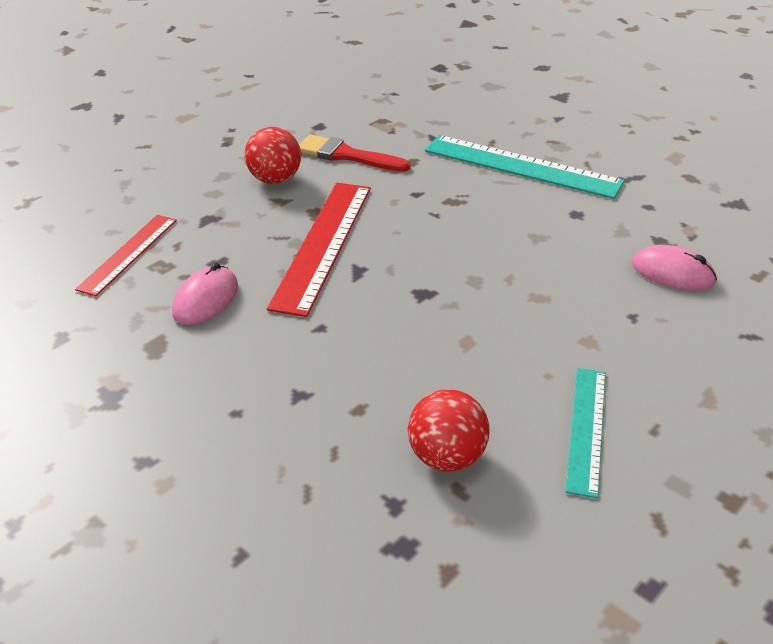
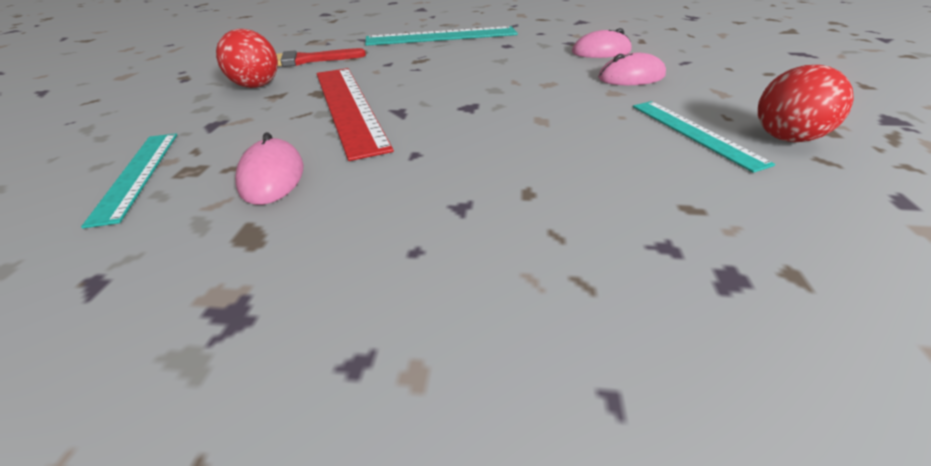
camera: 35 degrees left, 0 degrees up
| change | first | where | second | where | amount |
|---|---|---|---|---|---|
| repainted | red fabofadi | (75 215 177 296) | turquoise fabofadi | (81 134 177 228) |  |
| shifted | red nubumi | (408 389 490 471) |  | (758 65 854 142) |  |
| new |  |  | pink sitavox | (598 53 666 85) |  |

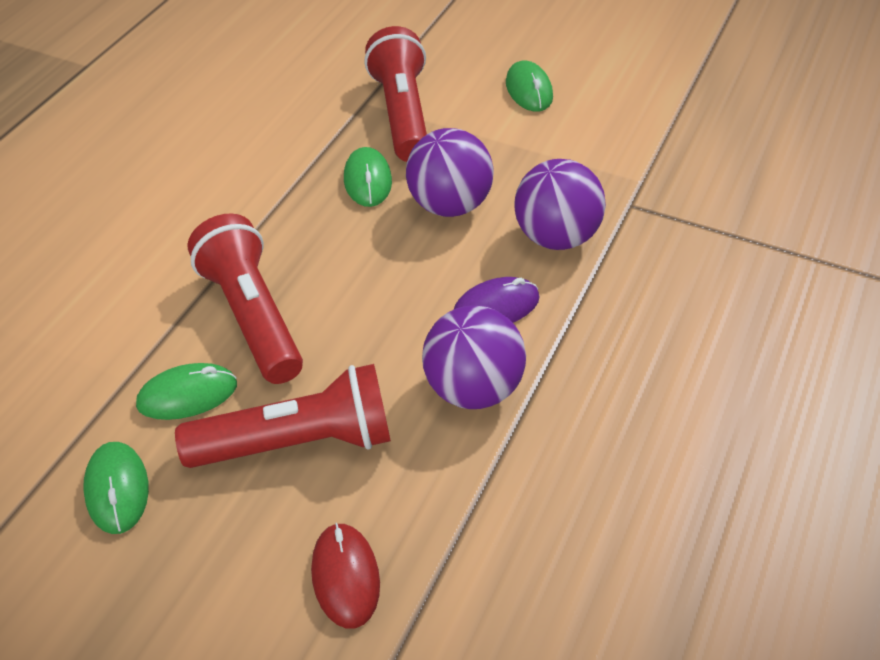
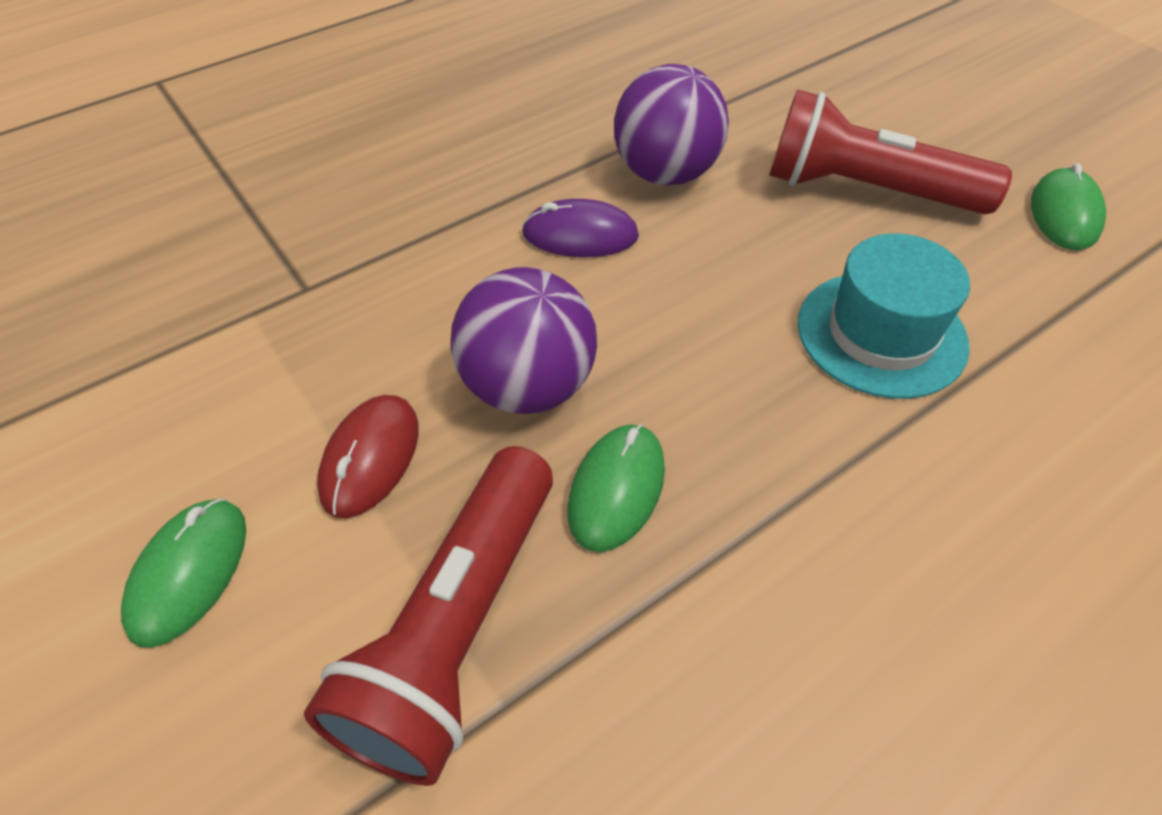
camera: 150 degrees left, 5 degrees up
| change | first | where | second | where | amount |
|---|---|---|---|---|---|
| gone | purple nubumi | (514 159 606 250) |  |  |  |
| swapped | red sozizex | (187 213 303 384) | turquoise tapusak | (798 233 970 399) |  |
| gone | green sitavox | (136 363 237 420) |  |  |  |
| shifted | red sitavox | (311 523 380 629) |  | (317 395 418 518) |  |

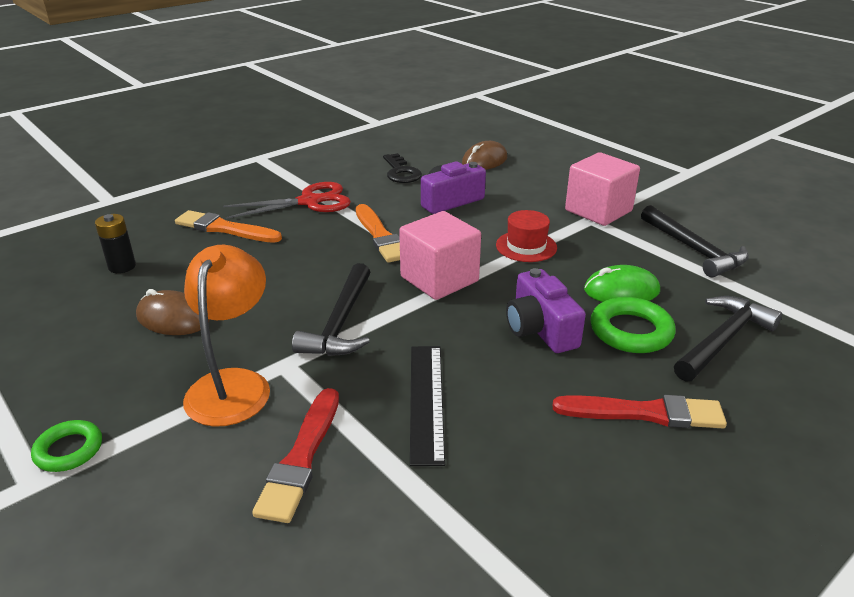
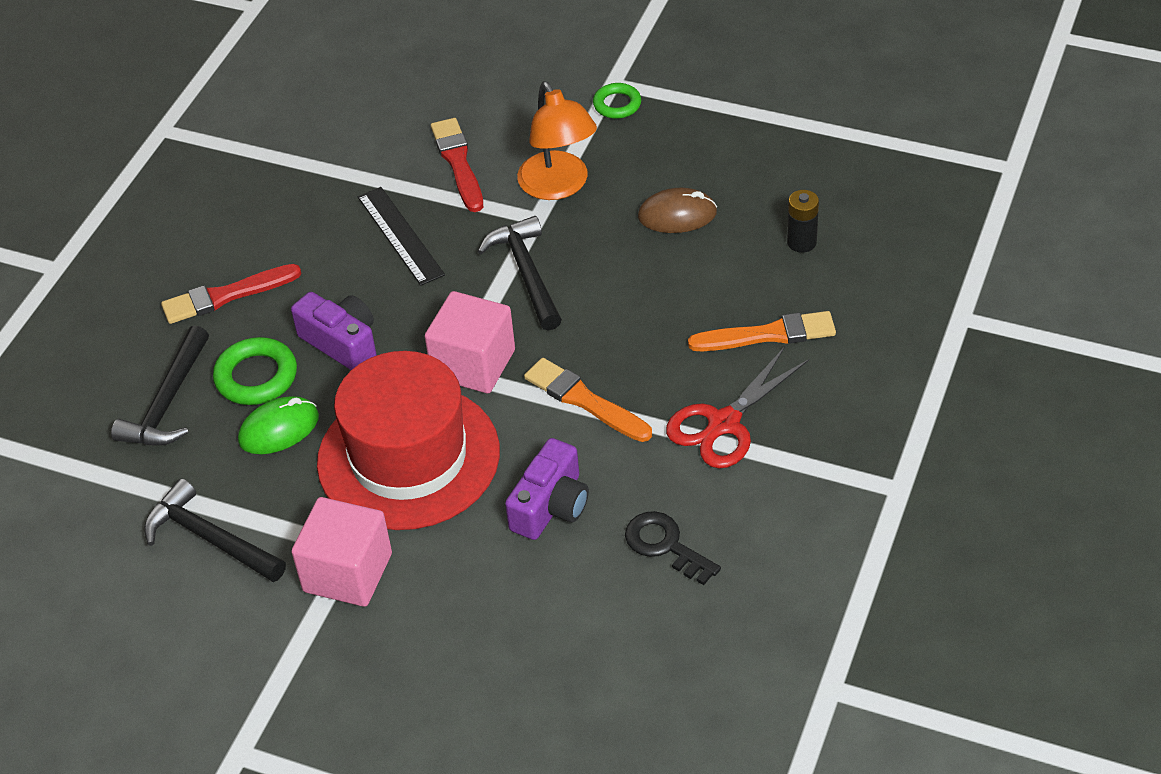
camera: 155 degrees right, 15 degrees up
| change | first | where | second | where | amount |
|---|---|---|---|---|---|
| gone | brown sitavox | (462 141 507 170) |  |  |  |
| scaled | red tapusak | (496 210 557 262) |  | (317 351 500 530) | x2.37 |

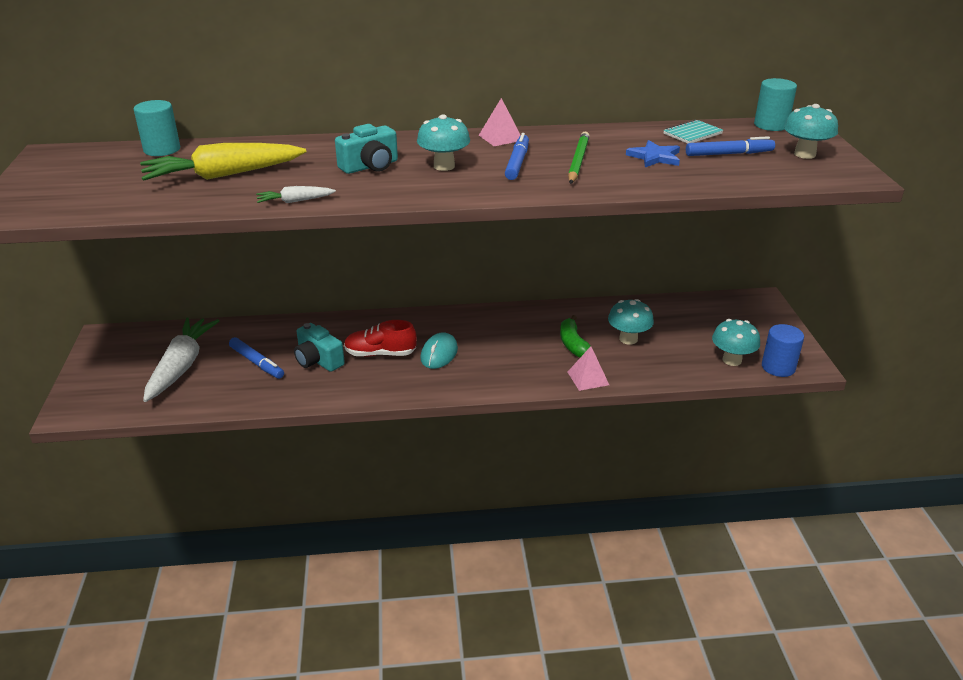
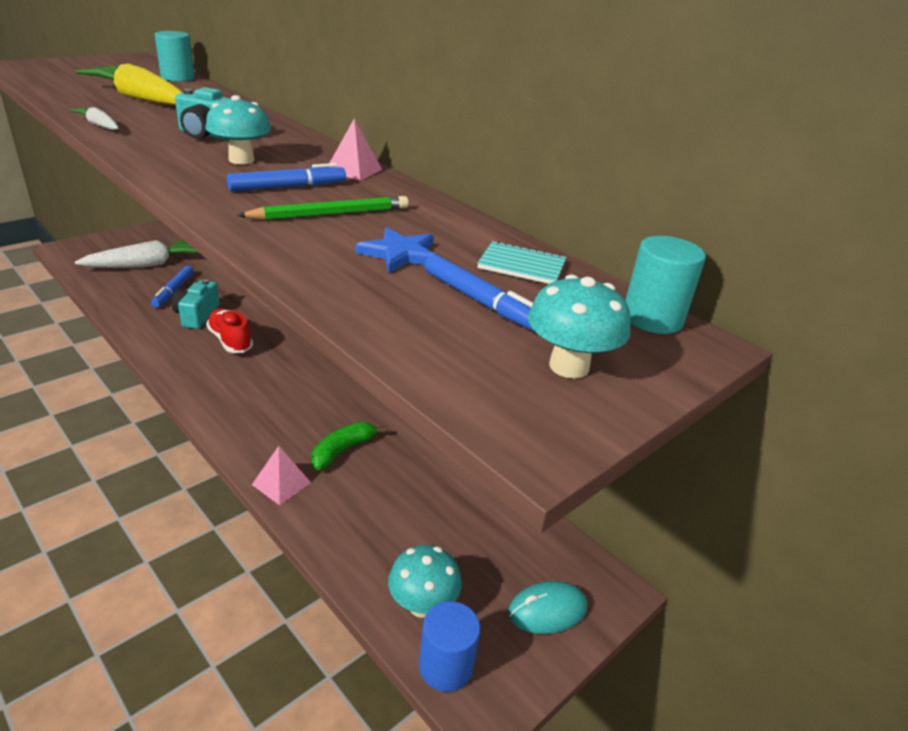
camera: 50 degrees right, 0 degrees up
| change | first | where | second | where | amount |
|---|---|---|---|---|---|
| gone | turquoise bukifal | (608 299 654 345) |  |  |  |
| shifted | turquoise sitavox | (420 332 458 369) |  | (508 581 587 634) |  |

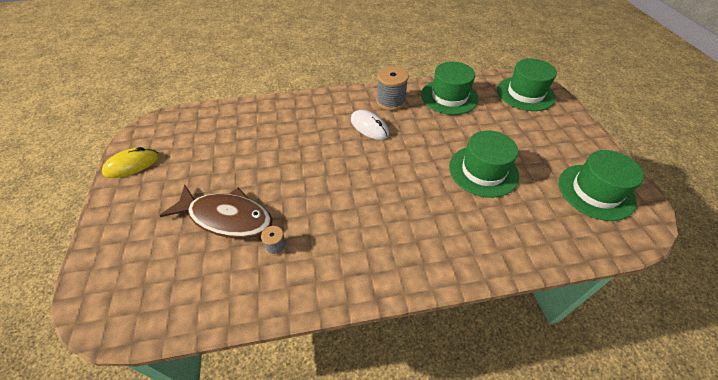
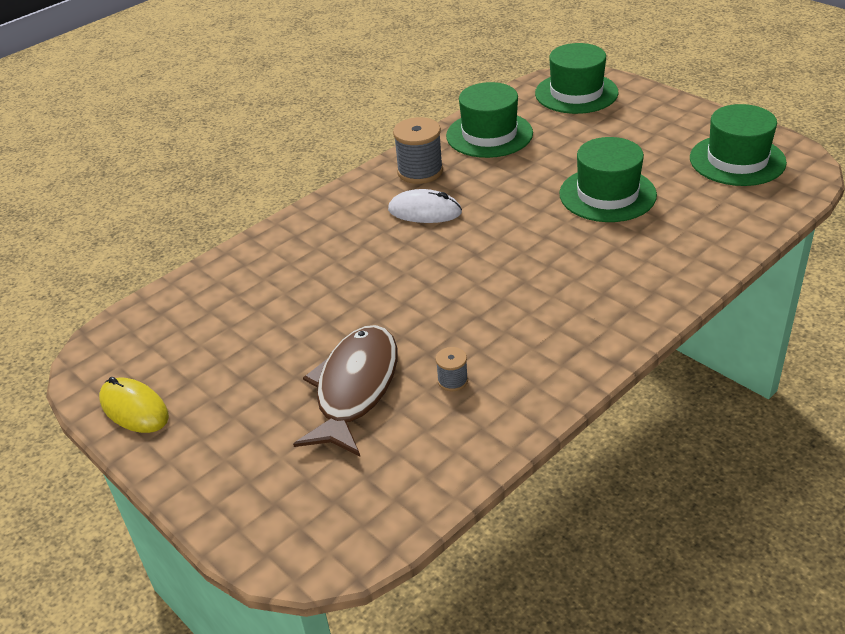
camera: 30 degrees left, 10 degrees down
| change | first | where | second | where | amount |
|---|---|---|---|---|---|
| rotated | yellow sitavox | (102 147 159 178) |  | (99 377 169 433) | 75 degrees counterclockwise |
| rotated | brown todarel | (159 185 273 239) |  | (293 325 397 456) | 60 degrees counterclockwise |

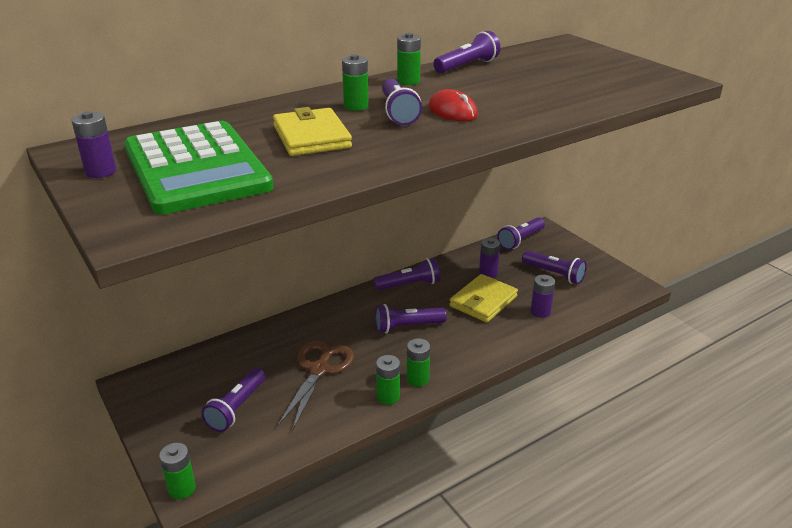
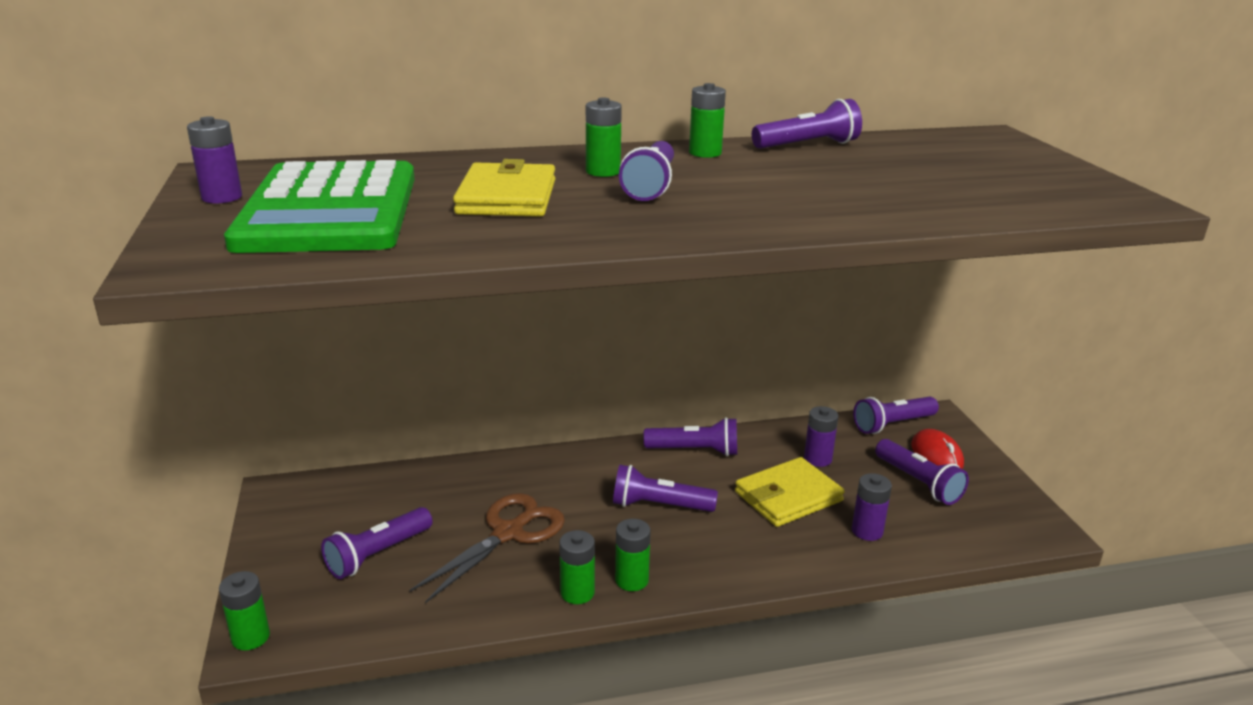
camera: 20 degrees right, 5 degrees down
| change | first | where | second | where | amount |
|---|---|---|---|---|---|
| shifted | red sitavox | (429 89 478 121) |  | (911 429 964 469) |  |

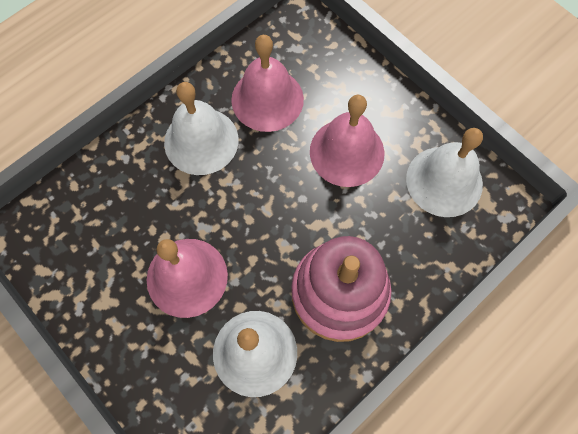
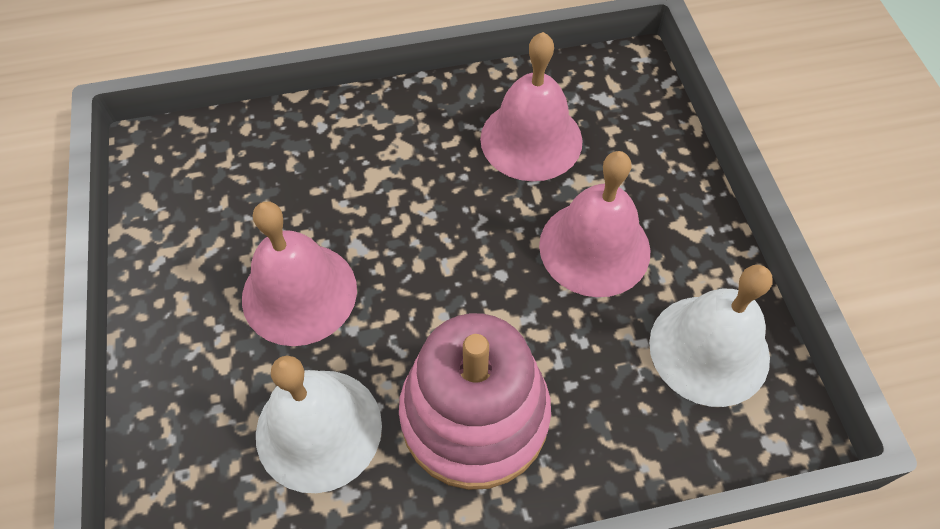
camera: 30 degrees right, 10 degrees down
| change | first | where | second | where | amount |
|---|---|---|---|---|---|
| gone | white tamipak | (164 82 239 175) |  |  |  |

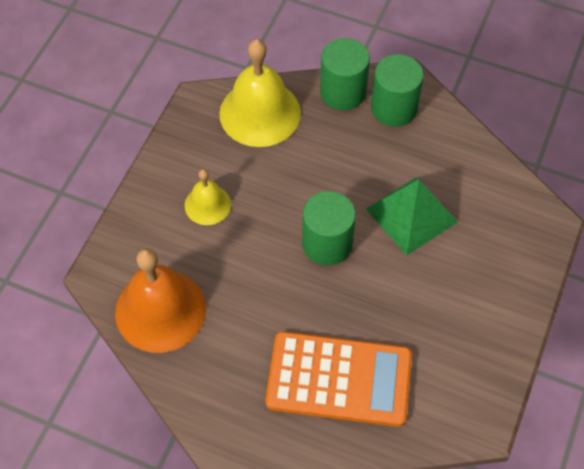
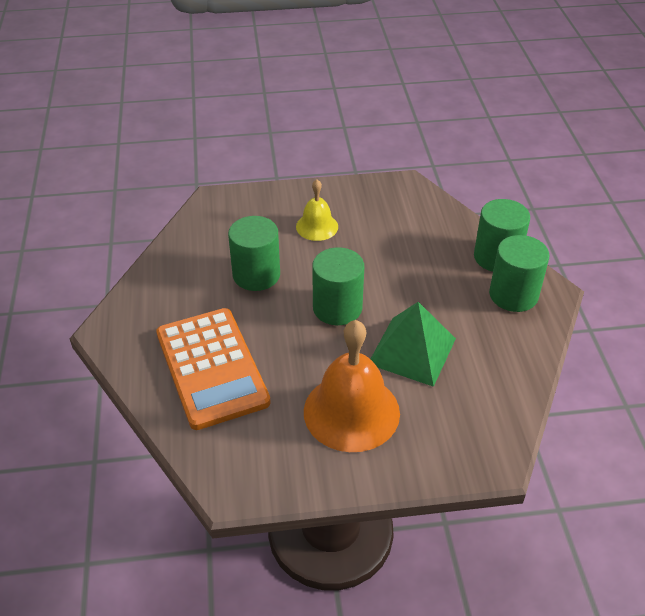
camera: 60 degrees right, 15 degrees down
| change | first | where | second | where | amount |
|---|---|---|---|---|---|
| gone | yellow tamipak | (219 39 301 147) |  |  |  |
| shifted | orange tamipak | (115 248 206 353) |  | (304 320 400 452) |  |
| new |  |  | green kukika | (228 216 280 291) |  |

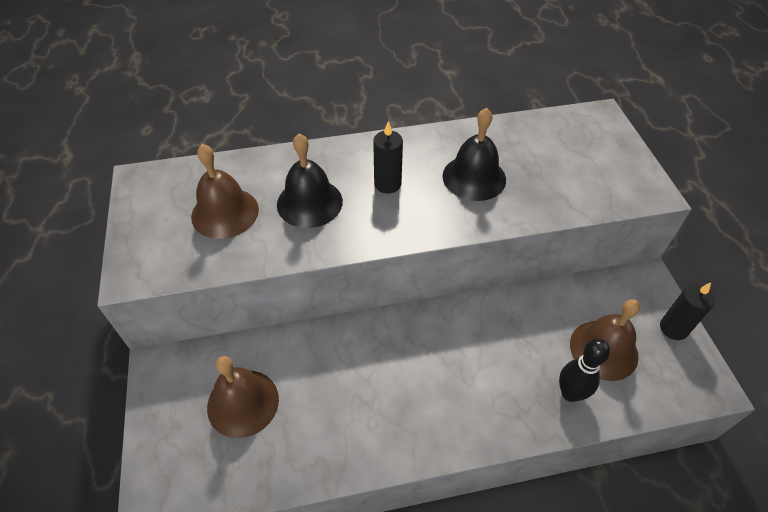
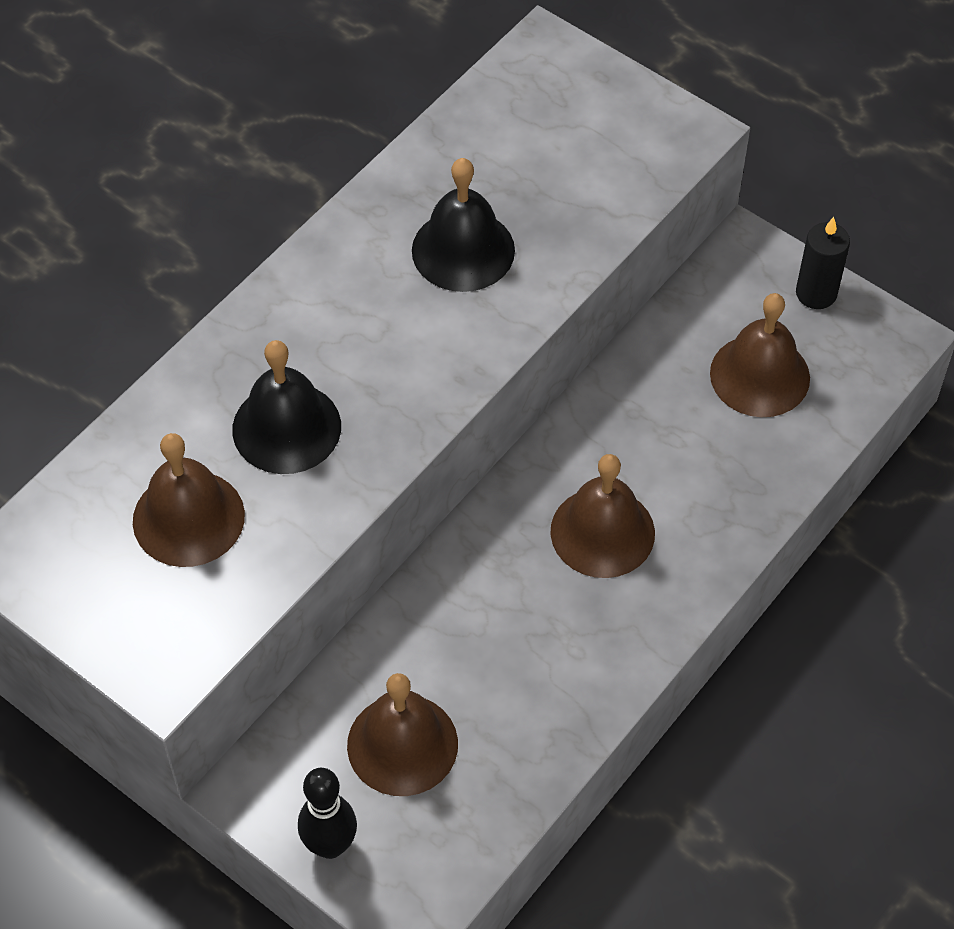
camera: 40 degrees left, 5 degrees up
| change | first | where | second | where | amount |
|---|---|---|---|---|---|
| gone | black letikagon | (373 121 403 193) |  |  |  |
| shifted | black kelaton | (559 338 610 402) |  | (298 768 357 859) |  |
| new |  |  | brown tamipak | (550 454 655 578) |  |

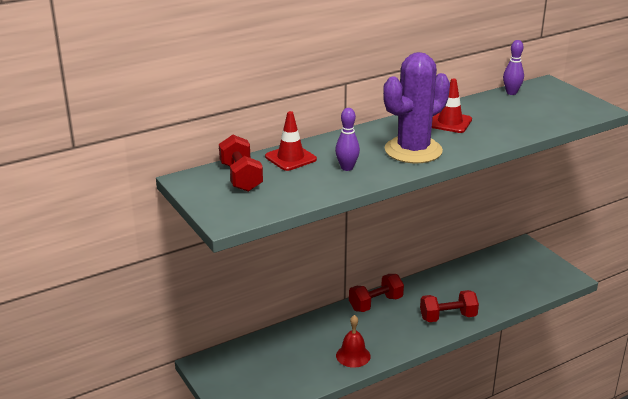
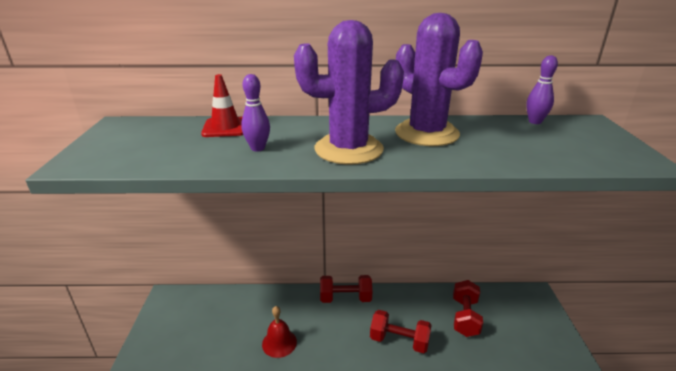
camera: 30 degrees right, 0 degrees up
| change | first | where | second | where | amount |
|---|---|---|---|---|---|
| swapped | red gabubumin | (432 78 472 133) | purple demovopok | (395 13 483 146) |  |
| shifted | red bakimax | (219 135 263 192) |  | (453 280 483 337) |  |

